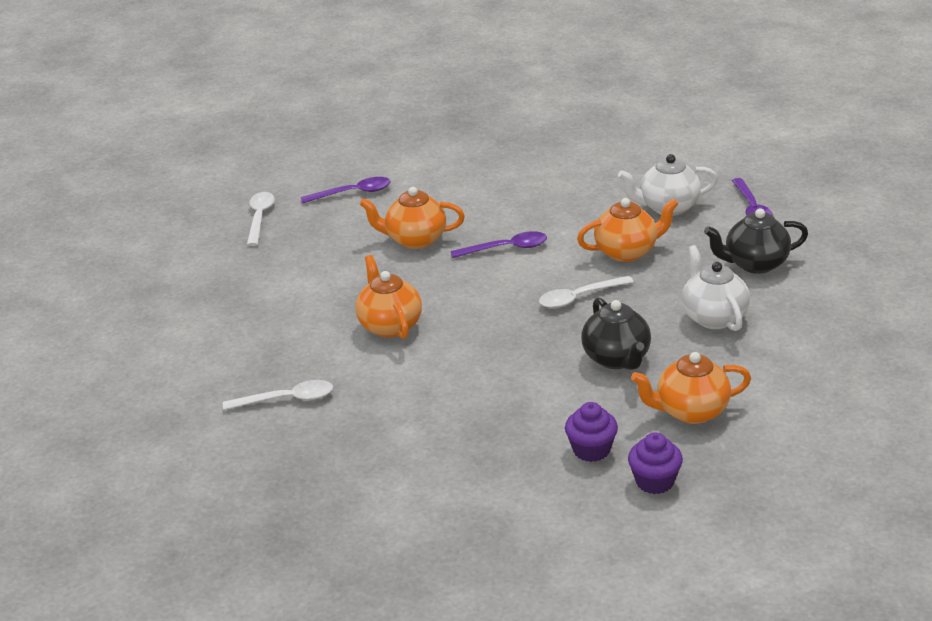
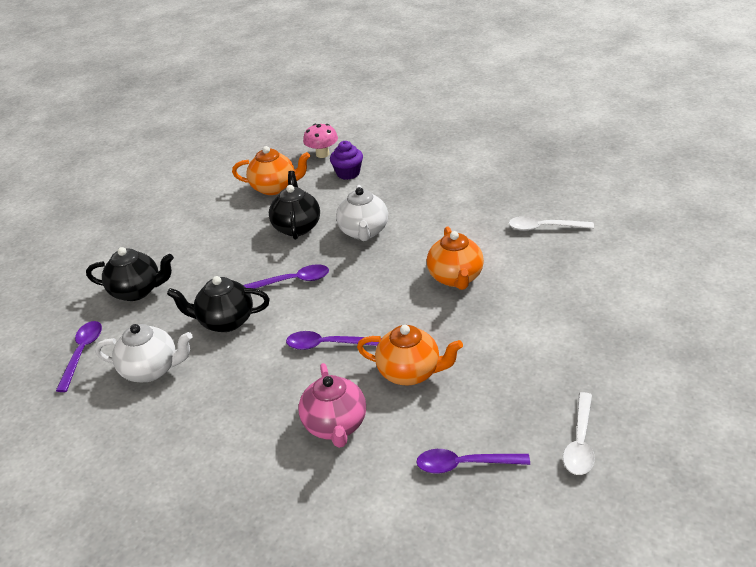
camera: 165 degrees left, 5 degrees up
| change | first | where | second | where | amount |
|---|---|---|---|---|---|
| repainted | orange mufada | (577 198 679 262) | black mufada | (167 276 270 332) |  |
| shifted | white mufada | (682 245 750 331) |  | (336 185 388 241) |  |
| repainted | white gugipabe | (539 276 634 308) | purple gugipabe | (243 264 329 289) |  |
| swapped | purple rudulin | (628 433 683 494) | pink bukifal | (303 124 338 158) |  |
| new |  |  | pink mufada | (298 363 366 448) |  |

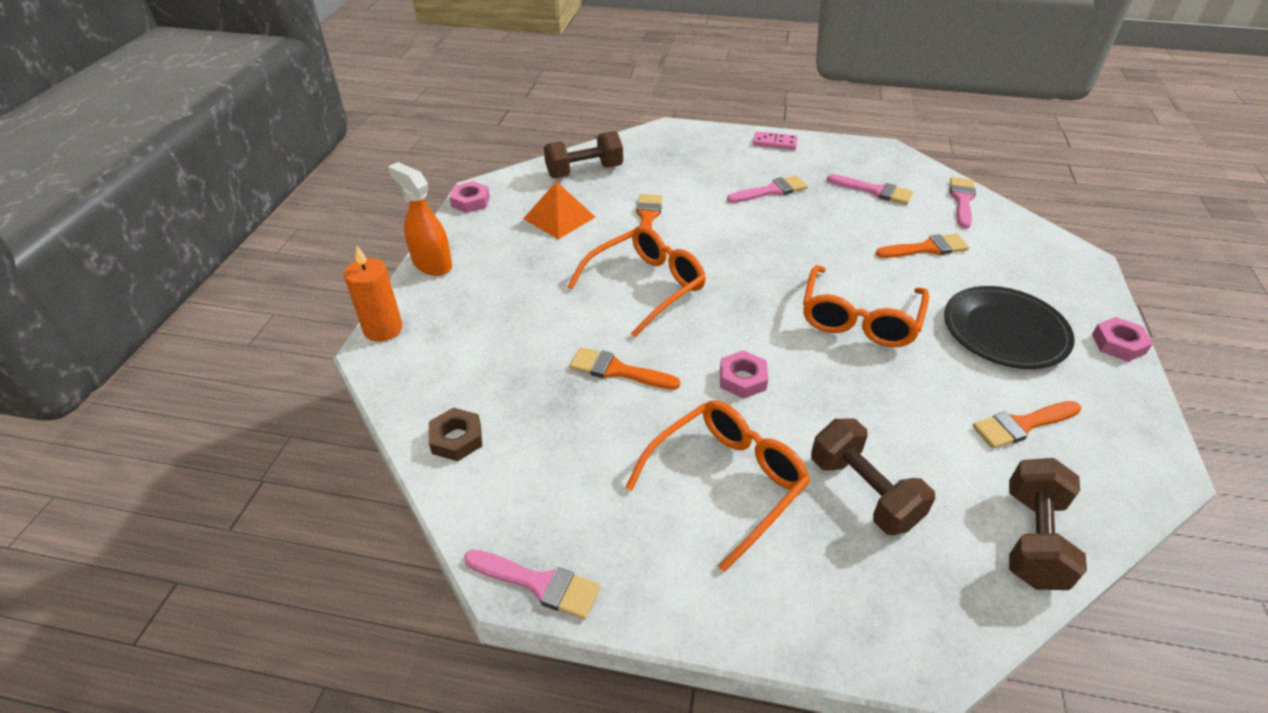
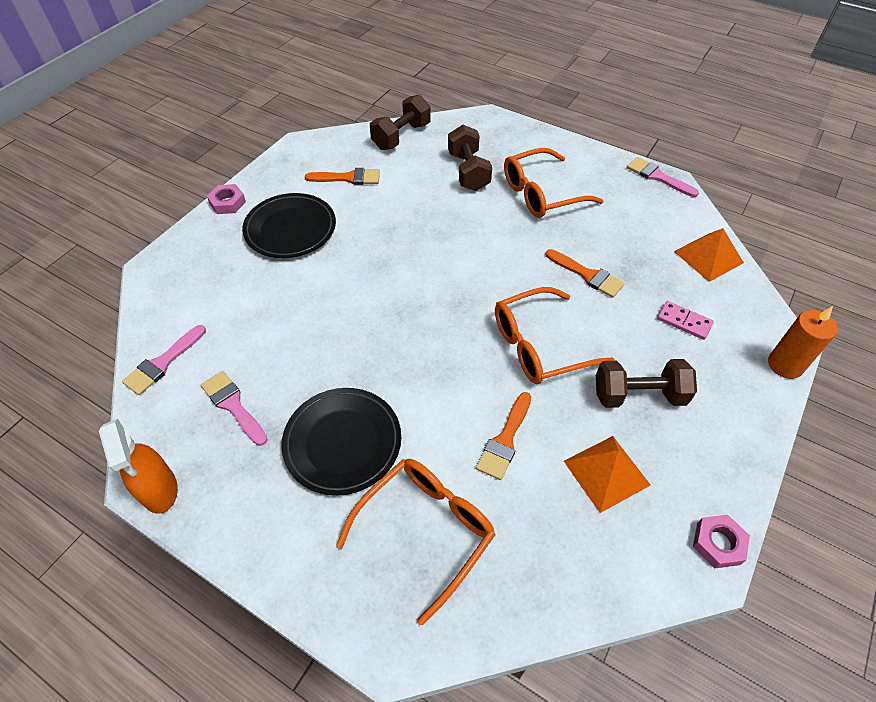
camera: 160 degrees left, 10 degrees up
| change | first | where | second | where | amount |
|---|---|---|---|---|---|
| shifted | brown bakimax | (544 131 623 178) |  | (596 359 697 408) |  |
| shifted | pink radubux | (753 131 798 150) |  | (657 301 714 340) |  |
| shifted | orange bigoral | (388 162 452 276) |  | (99 419 178 513) |  |
| swapped | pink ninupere | (727 175 808 203) | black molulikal | (281 388 401 495) |  |
| gone | orange ninupere | (876 234 969 258) |  |  |  |
| shifted | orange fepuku | (803 265 929 347) |  | (336 459 496 625) |  |
| gone | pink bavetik | (720 350 768 399) |  |  |  |
| swapped | brown bavetik | (429 408 482 461) | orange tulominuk | (674 228 744 282) |  |

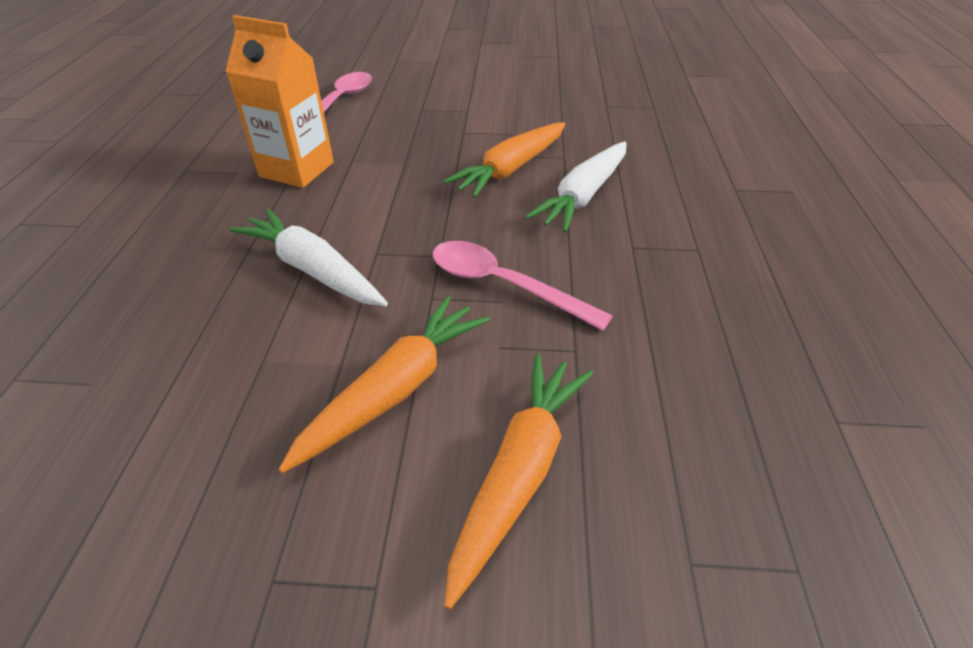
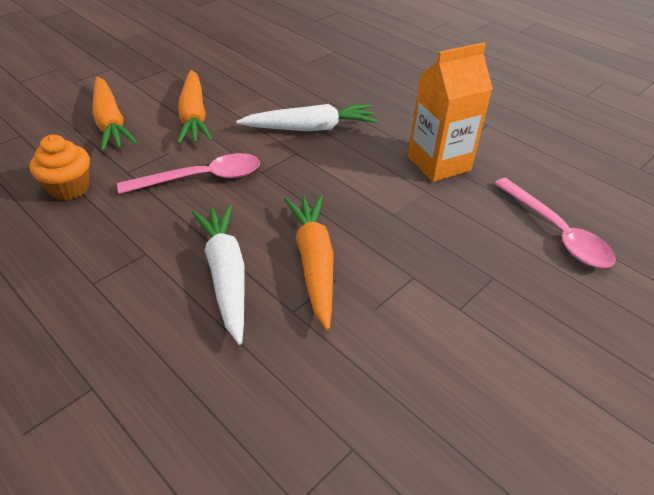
camera: 130 degrees right, 0 degrees up
| change | first | where | second | where | amount |
|---|---|---|---|---|---|
| new |  |  | orange rudulin | (29 135 90 200) |  |

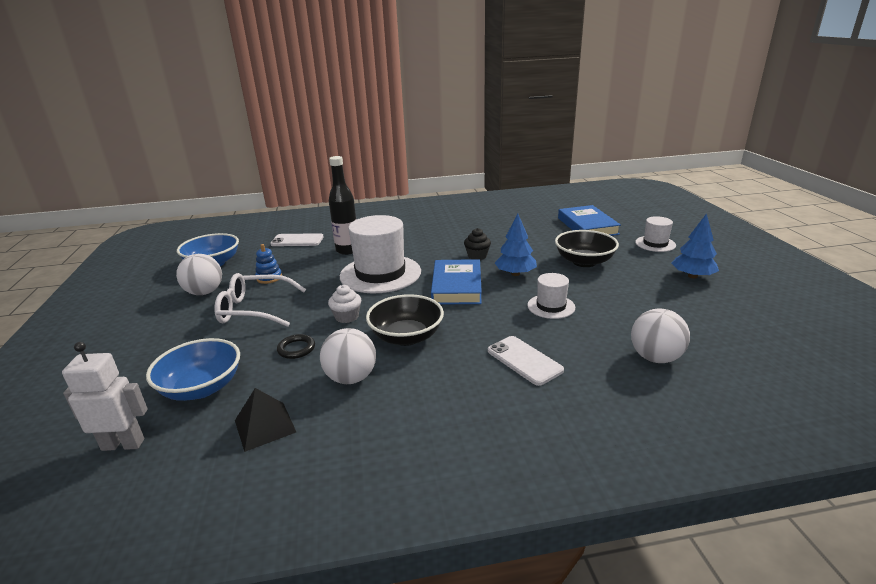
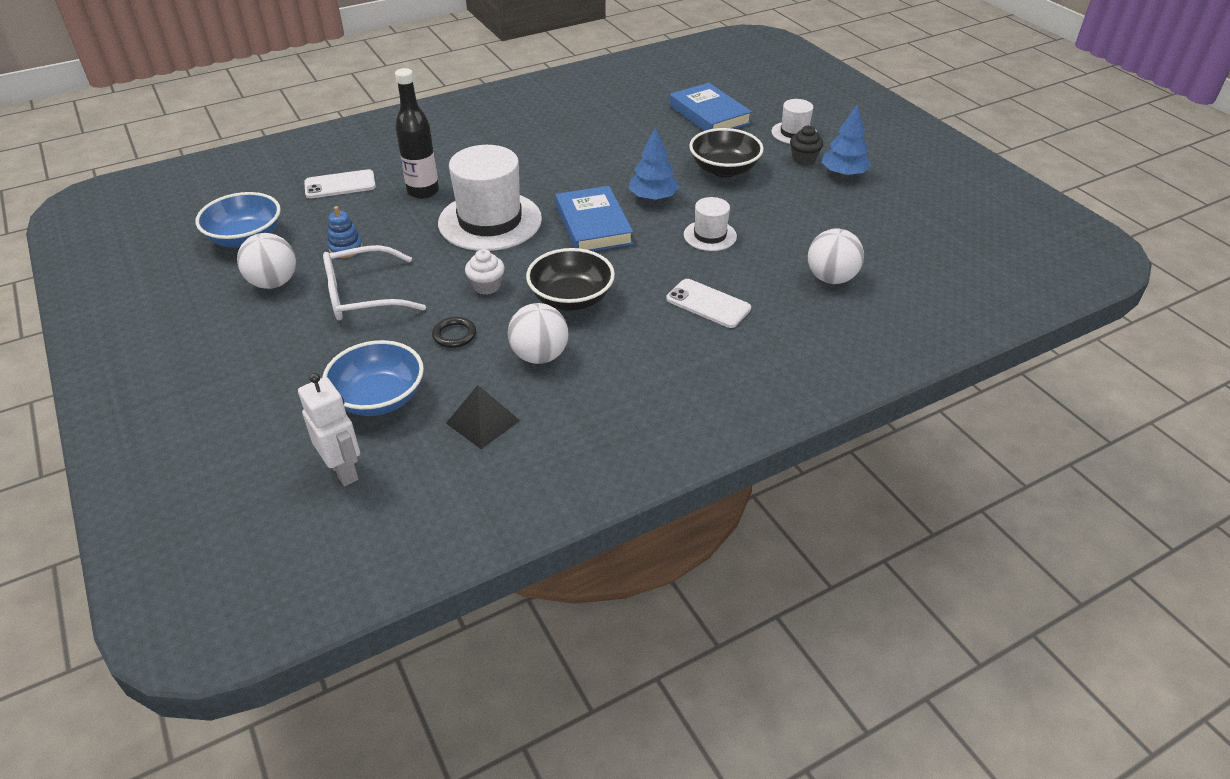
camera: 20 degrees left, 15 degrees up
| change | first | where | second | where | amount |
|---|---|---|---|---|---|
| shifted | black rudulin | (464 228 491 260) |  | (790 125 823 165) |  |
| rotated | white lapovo | (62 342 148 451) |  | (298 373 360 486) | 75 degrees clockwise |

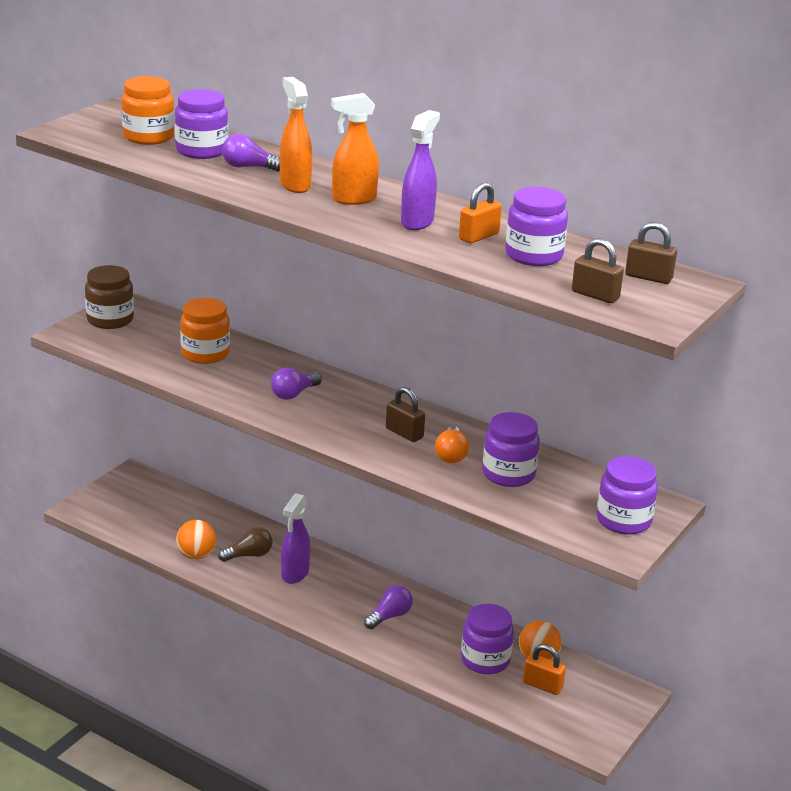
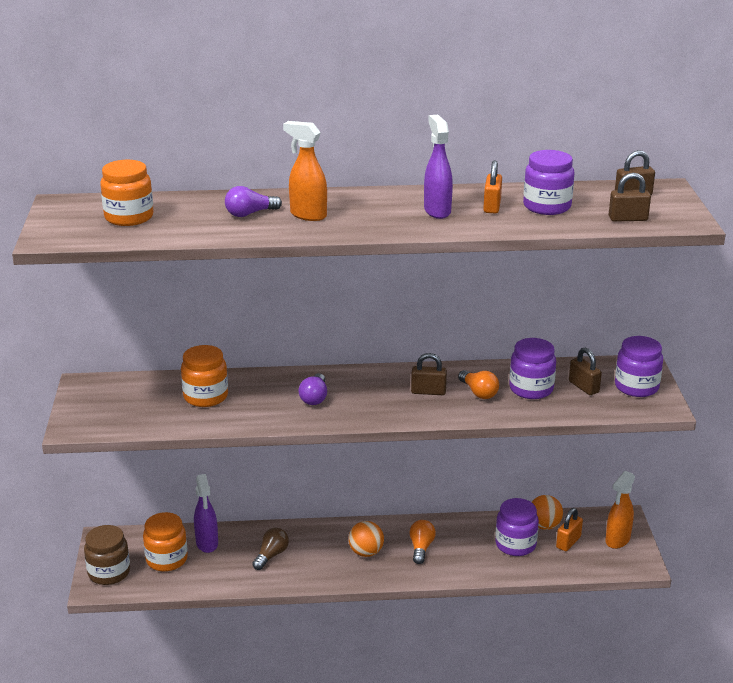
camera: 35 degrees left, 0 degrees up
| change | first | where | second | where | amount |
|---|---|---|---|---|---|
| gone | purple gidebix | (175 89 228 159) |  |  |  |
| shifted | orange bigoral | (331 93 379 205) |  | (605 471 635 549) |  |
| shifted | brown gidebix | (85 265 134 329) |  | (84 525 130 585) |  |
| shifted | purple bigoral | (281 493 310 584) |  | (194 474 218 553) |  |
| shifted | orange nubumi | (176 520 216 559) |  | (349 521 384 557) |  |
| repainted | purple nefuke | (364 585 413 629) | orange nefuke | (409 520 436 564) |  |
| rotated | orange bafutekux | (523 644 566 695) |  | (556 508 583 551) | 45 degrees counterclockwise |
| new |  |  | brown bafutekux | (569 348 602 395) |  |
| new |  |  | orange gidebix | (143 512 188 572) |  |

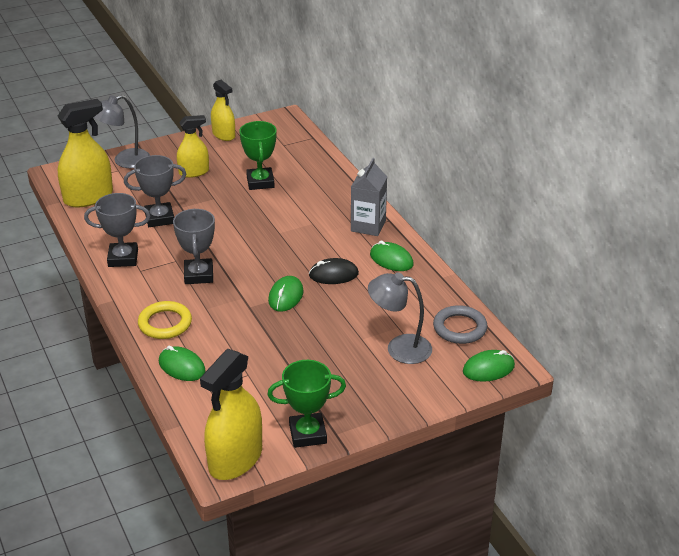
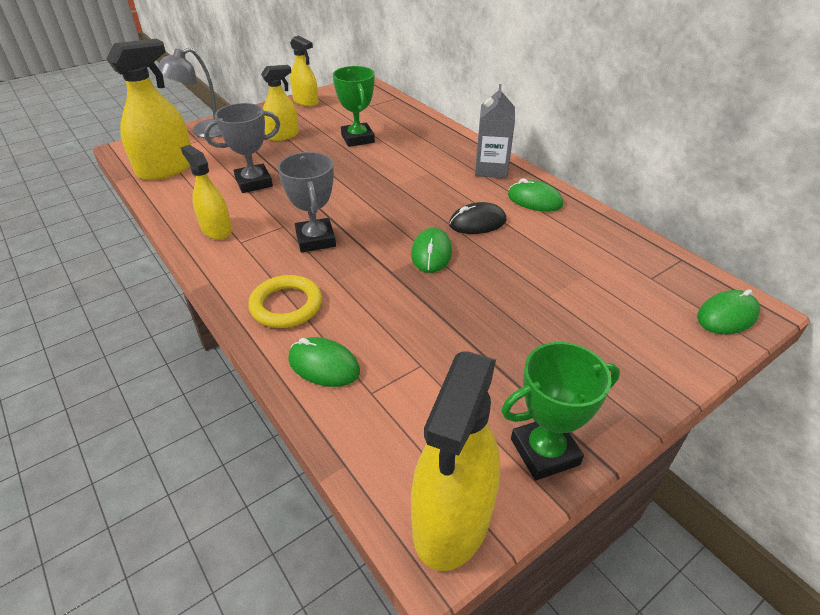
camera: 10 degrees left, 5 degrees up
| change | first | where | second | where | amount |
|---|---|---|---|---|---|
| swapped | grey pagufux | (84 193 150 267) | yellow bigoral | (181 145 232 240) |  |
| gone | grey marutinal | (368 272 432 364) |  |  |  |
| gone | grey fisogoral | (433 305 488 344) |  |  |  |

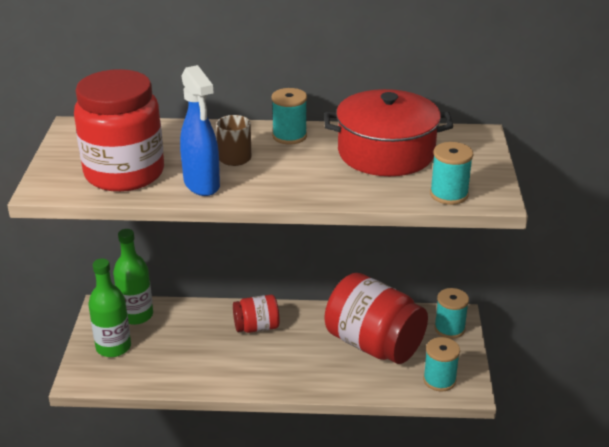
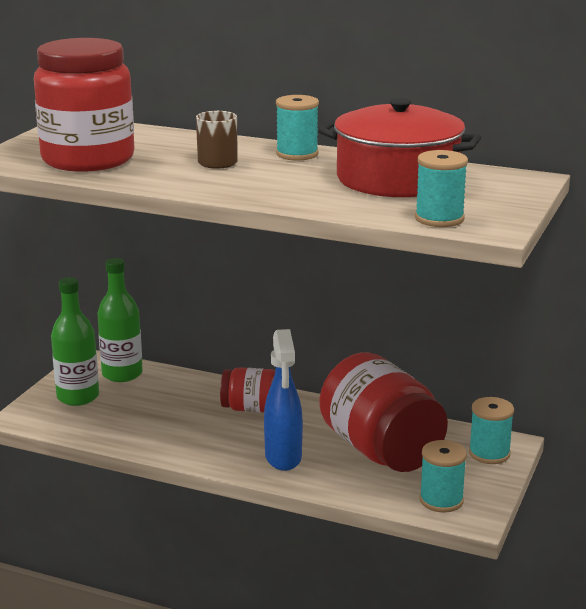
camera: 20 degrees right, 10 degrees down
| change | first | where | second | where | amount |
|---|---|---|---|---|---|
| shifted | blue bigoral | (180 65 220 196) |  | (264 329 303 471) |  |

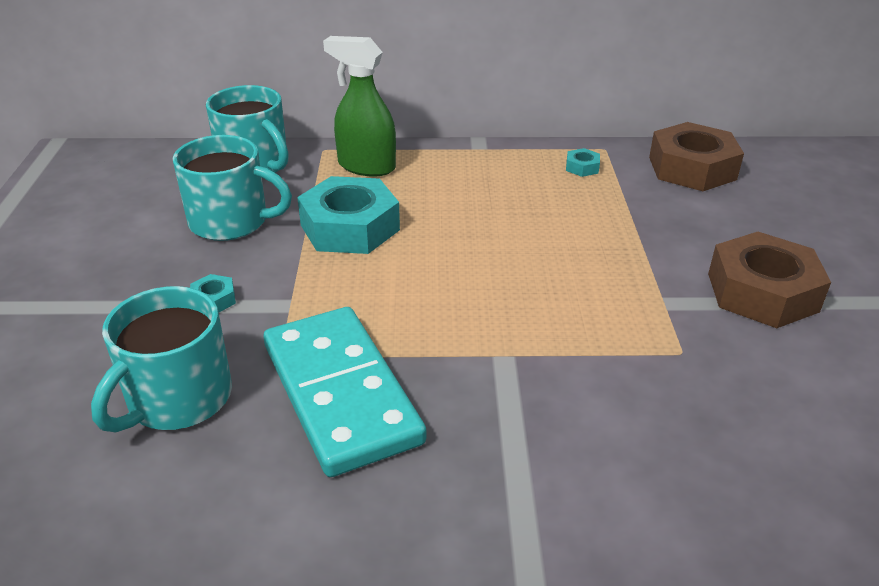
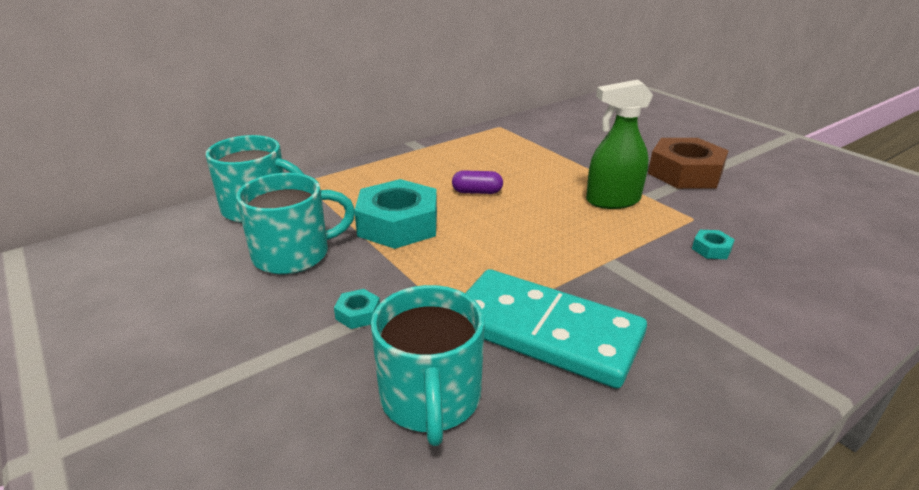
camera: 35 degrees left, 5 degrees down
| change | first | where | second | where | amount |
|---|---|---|---|---|---|
| shifted | green bigoral | (323 36 396 176) |  | (586 80 653 209) |  |
| gone | brown bavetik | (649 122 744 191) |  |  |  |
| shifted | turquoise bavetik | (566 148 600 177) |  | (692 230 735 259) |  |
| new |  |  | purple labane | (452 170 503 194) |  |

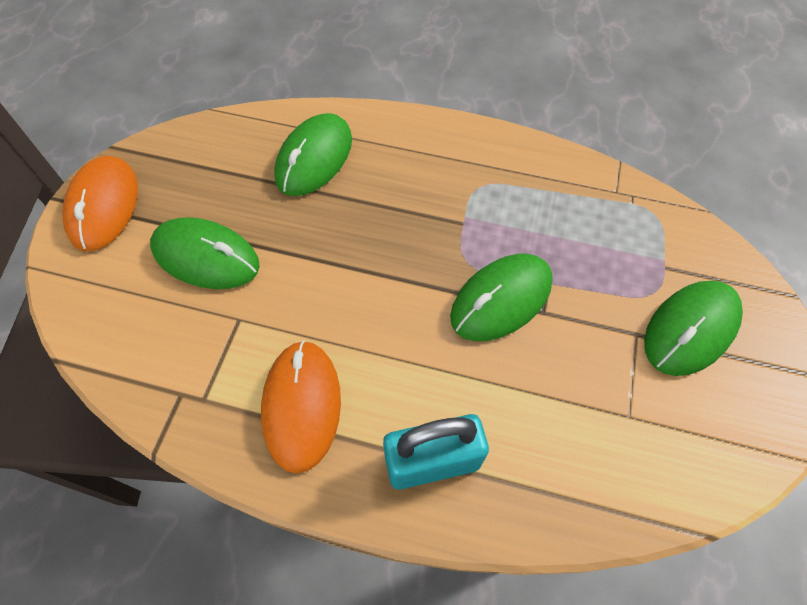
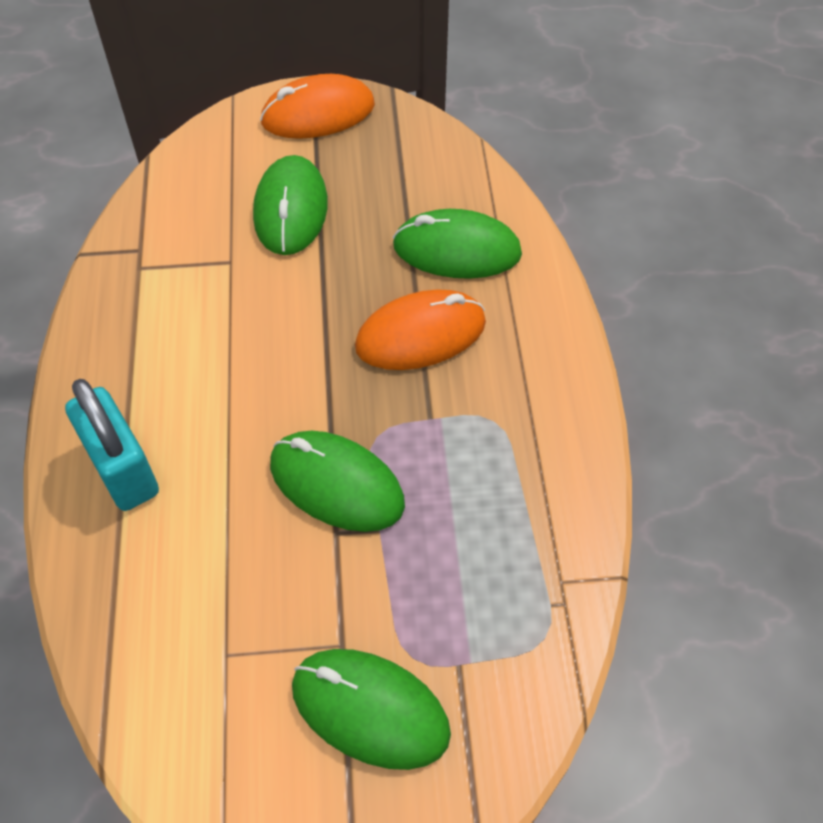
camera: 70 degrees right, 5 degrees down
| change | first | where | second | where | amount |
|---|---|---|---|---|---|
| shifted | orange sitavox | (261 341 341 474) |  | (355 290 486 370) |  |

